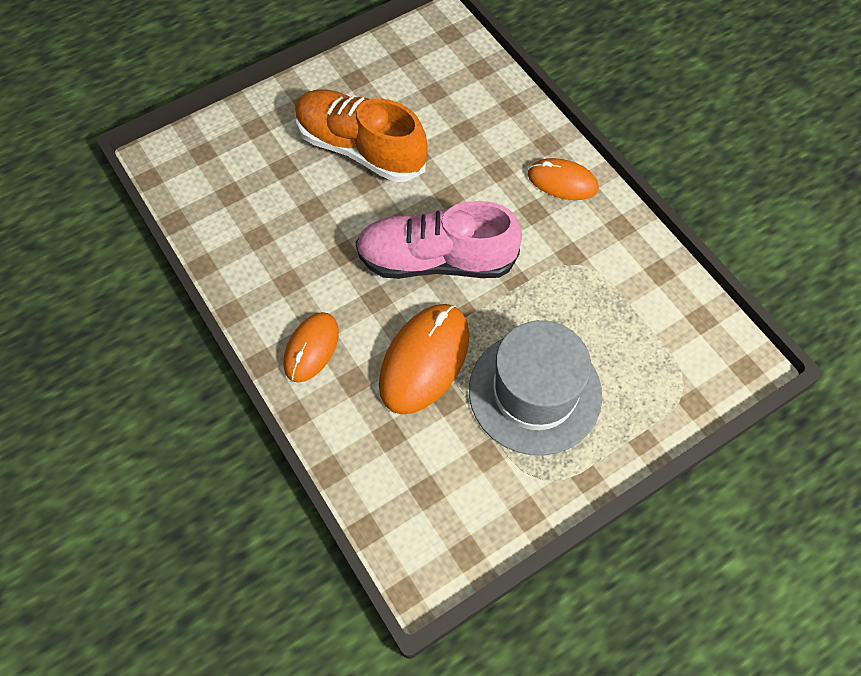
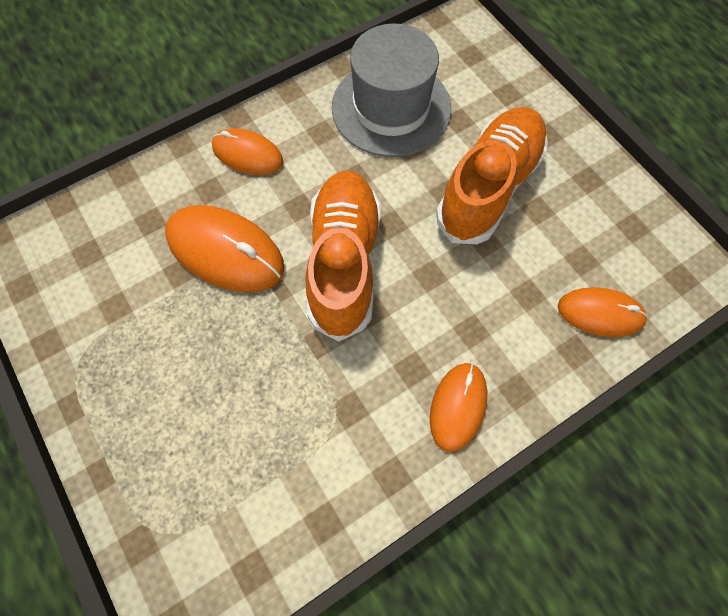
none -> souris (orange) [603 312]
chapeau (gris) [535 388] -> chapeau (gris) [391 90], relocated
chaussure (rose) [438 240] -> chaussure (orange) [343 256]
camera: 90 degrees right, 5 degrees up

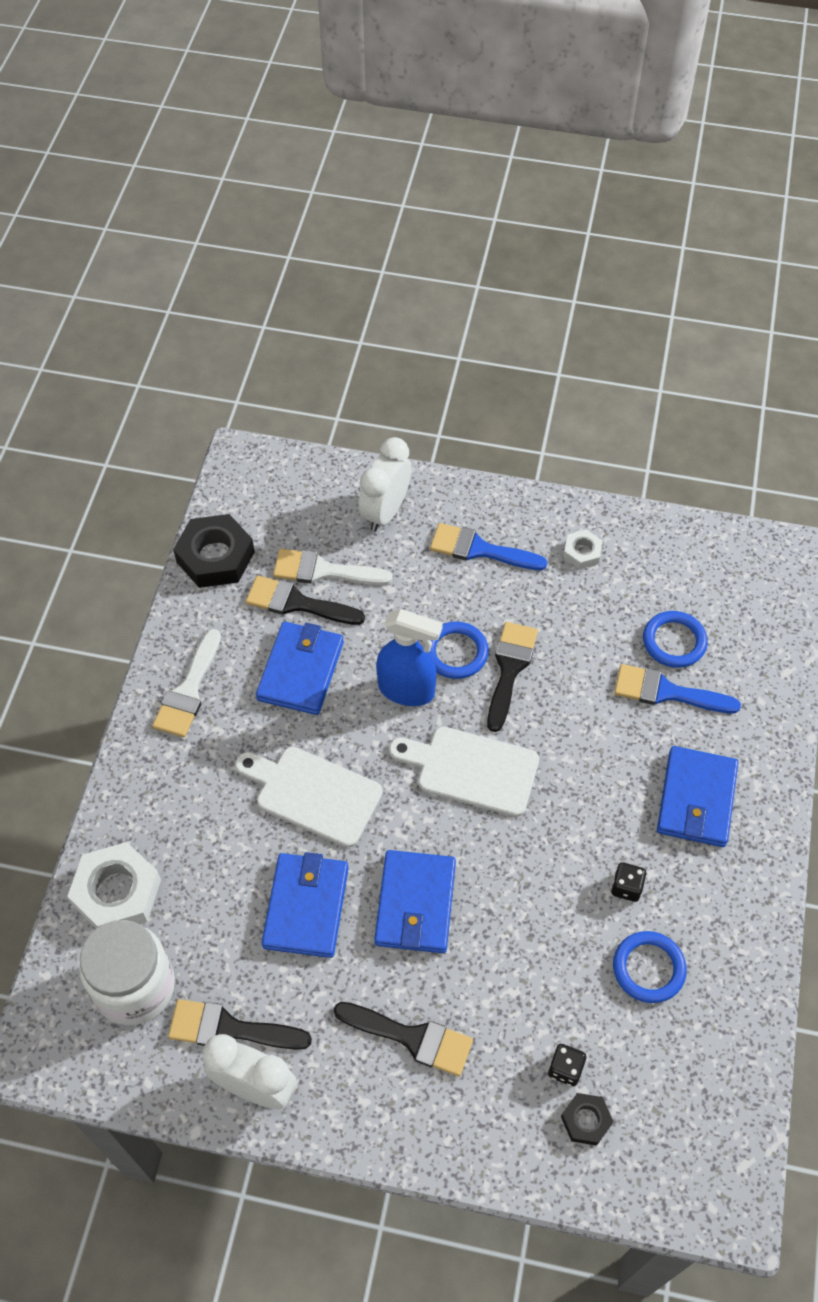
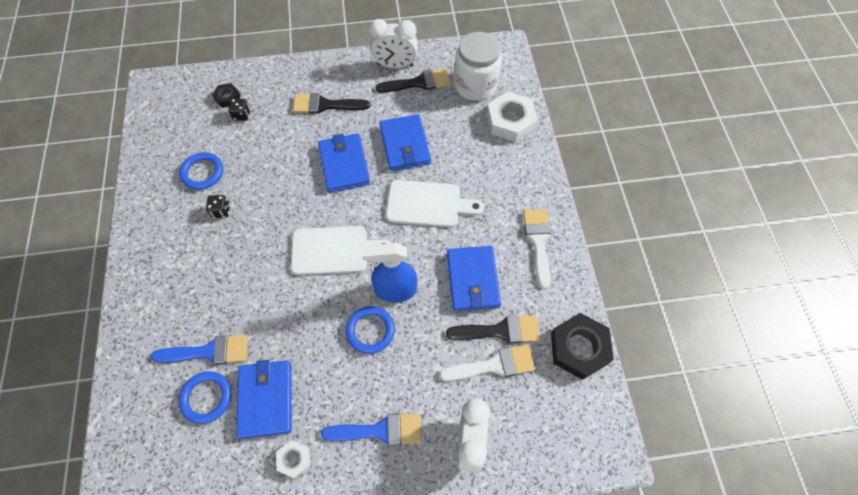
pinceau (noir) [512 677] -> none
portefeuille (bleu) [697 796] -> portefeuille (bleu) [264 399], relocated
camera: 160 degrees right, 5 degrees up

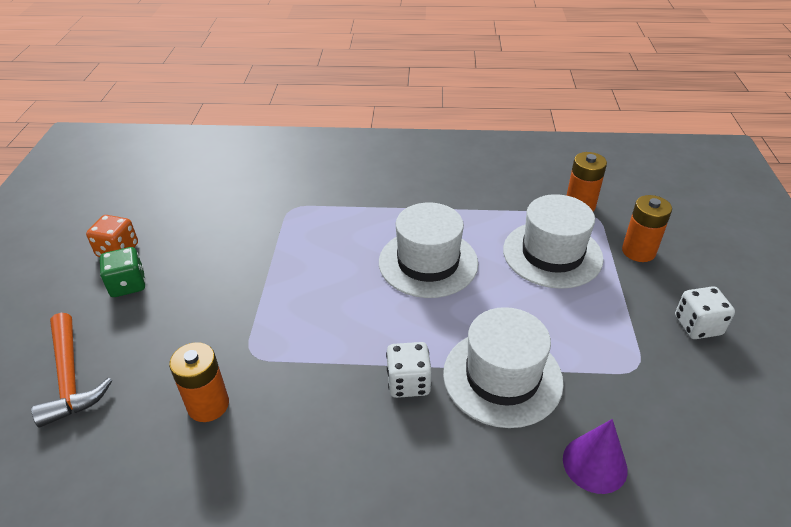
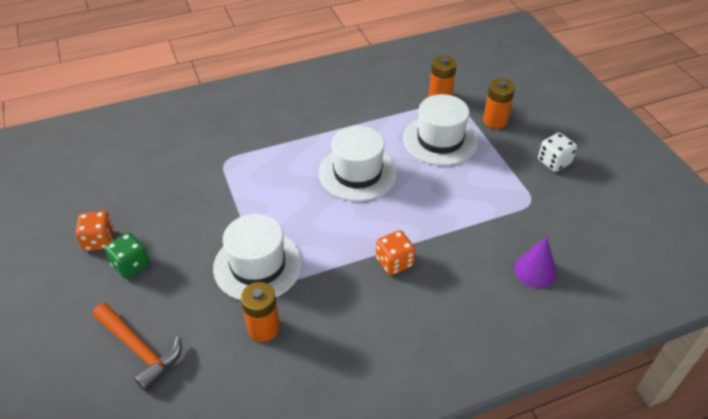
chapeau (blanc) [503 367] -> chapeau (blanc) [257 257], relocated
dé (blanc) [409 370] -> dé (orange) [395 252]
camera: 25 degrees left, 5 degrees up

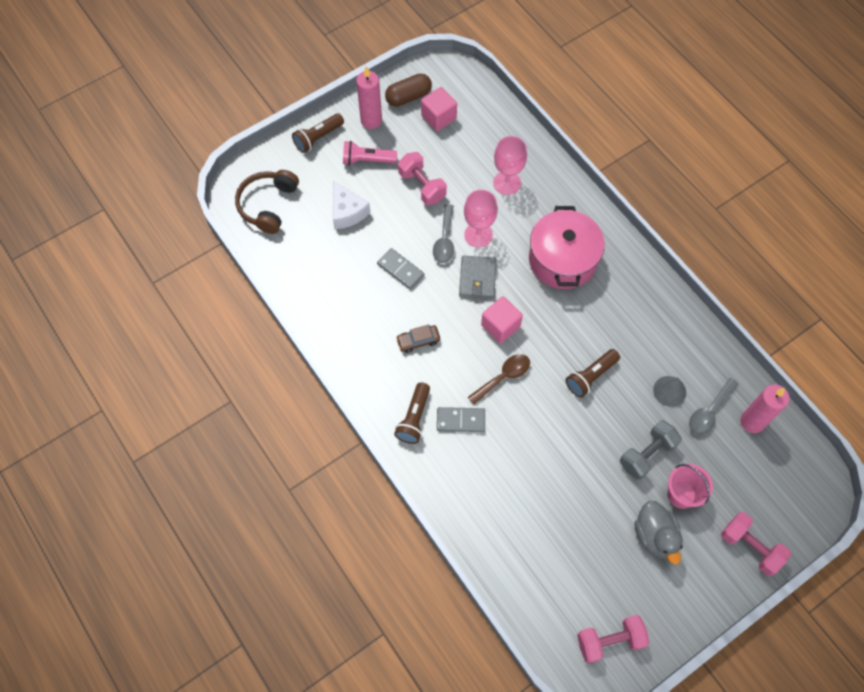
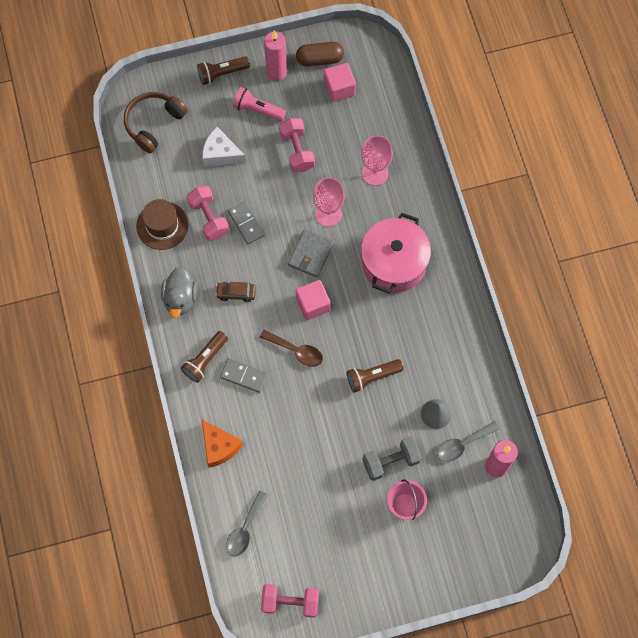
none -> chapeau (marron) [162 224]
none -> fromage (orange) [222 444]
cuillère (gris) [443 233] -> cuillère (gris) [247 524], relocated
canard (gris) [659 532] -> canard (gris) [179 292], relocated
haltère (rose) [756 544] -> haltère (rose) [208 213], relocated
fromage (blanc) [351 205] -> fromage (blanc) [224 146], 120 degrees clockwise
cuillère (marron) [499 379] -> cuillère (marron) [291 348], 45 degrees clockwise
camera: 20 degrees right, 5 degrees up

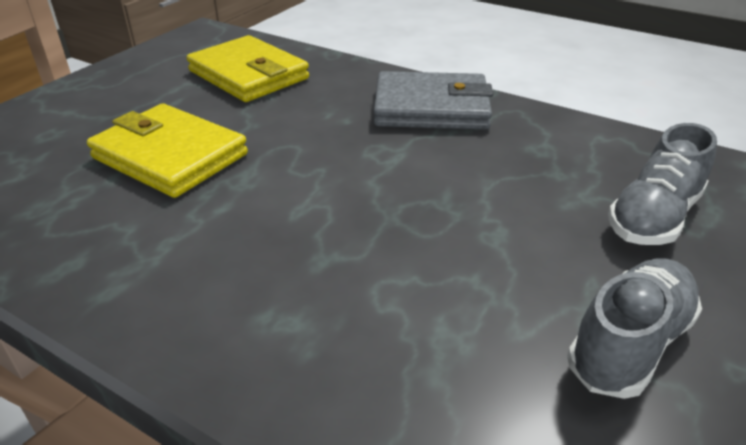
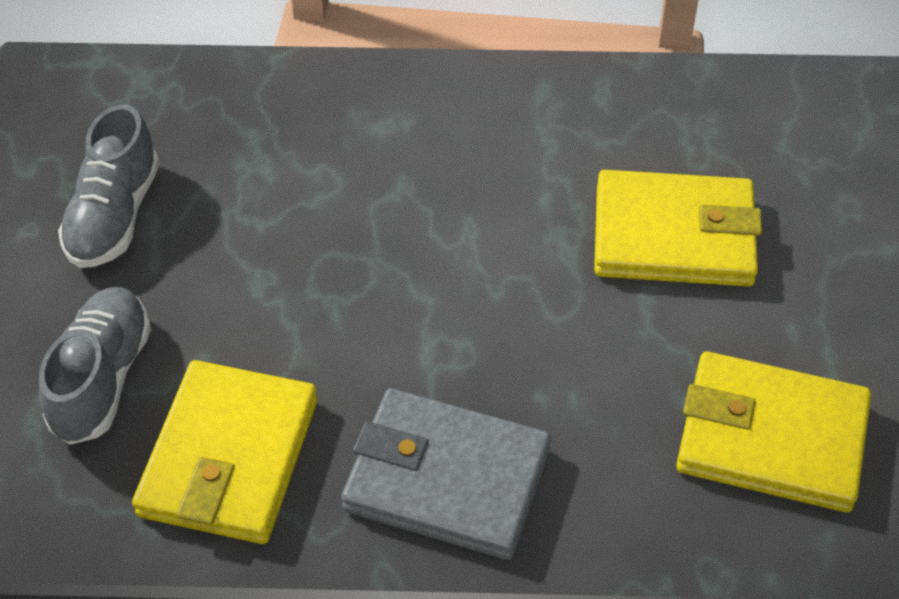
none -> portefeuille (jaune) [225 452]
portefeuille (gris) [433 100] -> portefeuille (gris) [446 474], 45 degrees clockwise
camera: 150 degrees right, 15 degrees up

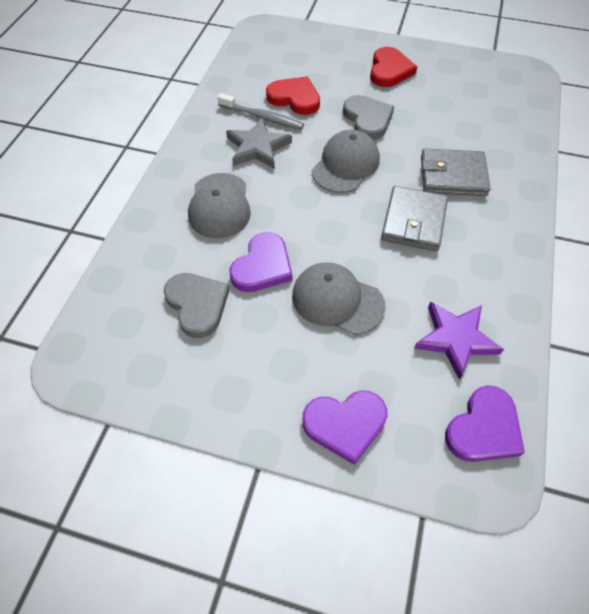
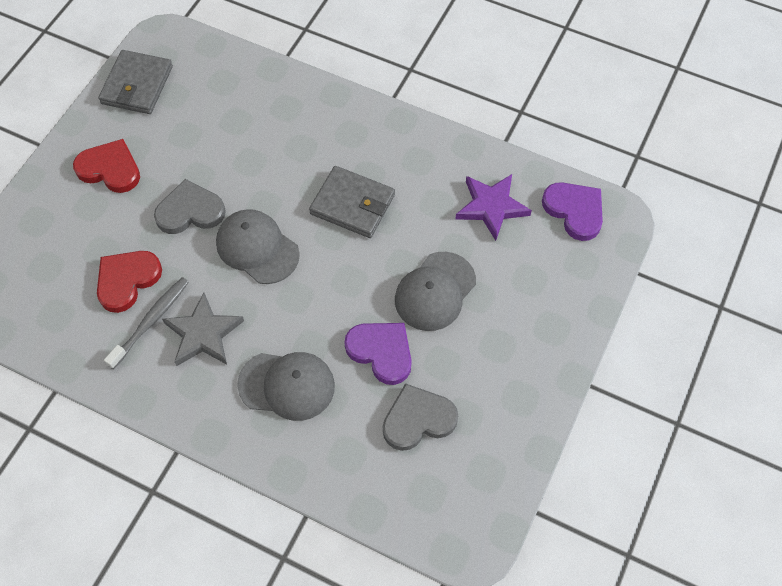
cœur (violet) [344 428] -> none
portefeuille (gris) [456 172] -> portefeuille (gris) [135 82], relocated
camera: 80 degrees left, 5 degrees up

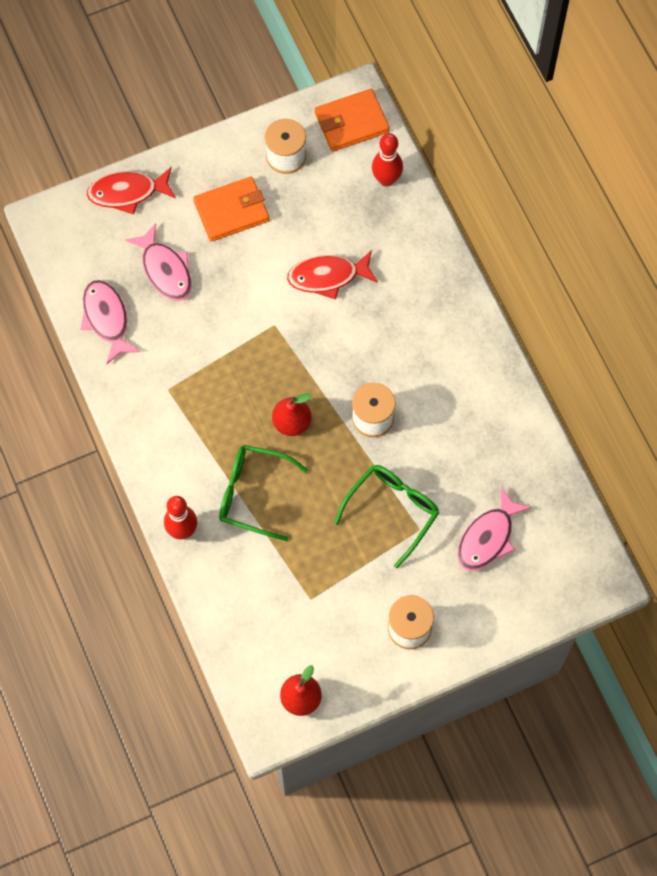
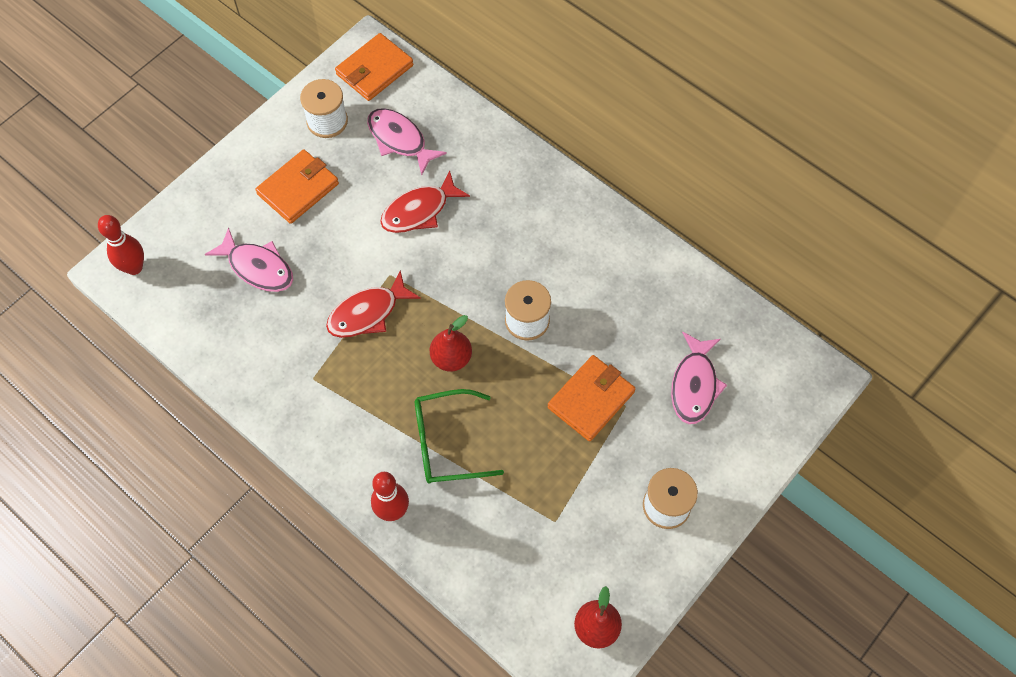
poisson (rose) [110 322] -> poisson (rose) [407 142], relocated
poisson (rouge) [131 190] -> poisson (rouge) [373 304], relocated
quille (rouge) [387 160] -> quille (rouge) [121 245], relocated
lunettes (vert) [387 516] -> portefeuille (orange) [591 398]
camera: 25 degrees left, 5 degrees down

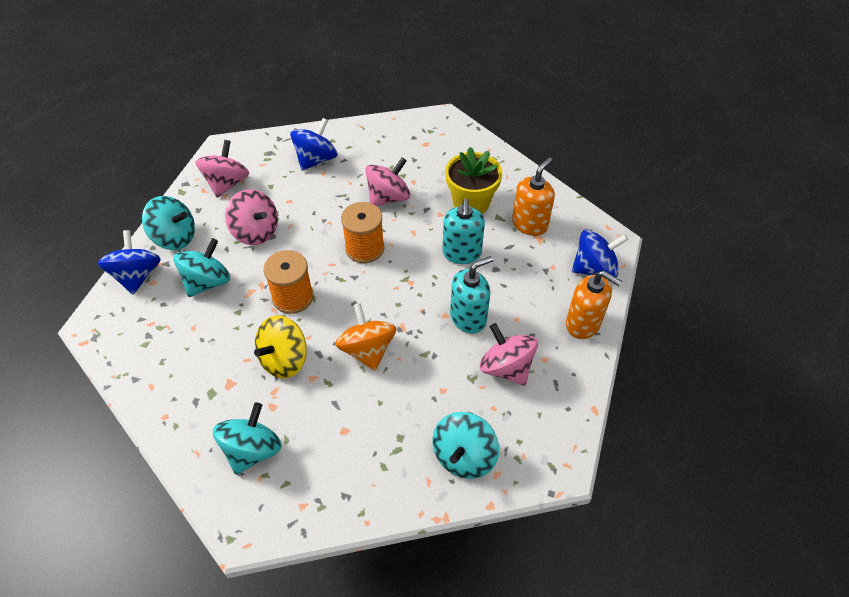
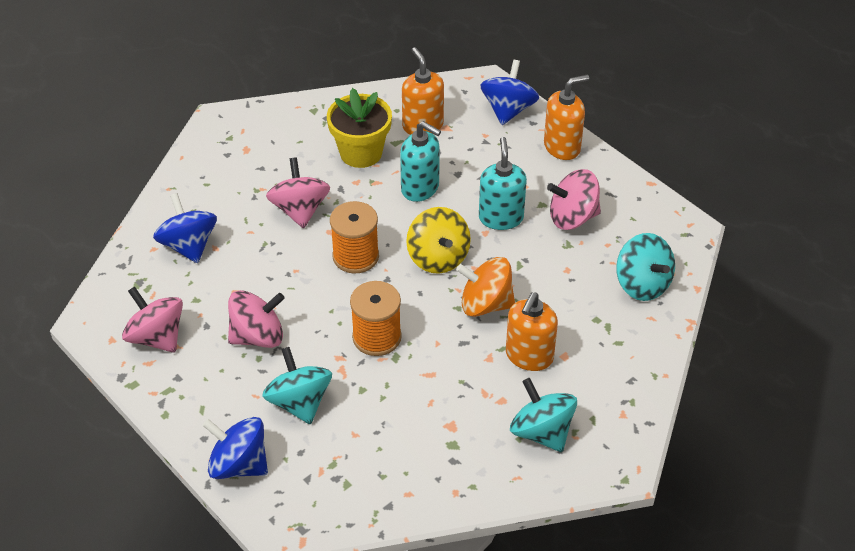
toupie (turquoise) [168 223] -> none
none -> distributeur de savon (orange) [532 331]
toupie (jaune) [280 347] -> toupie (jaune) [438 240], relocated
camera: 60 degrees left, 5 degrees down

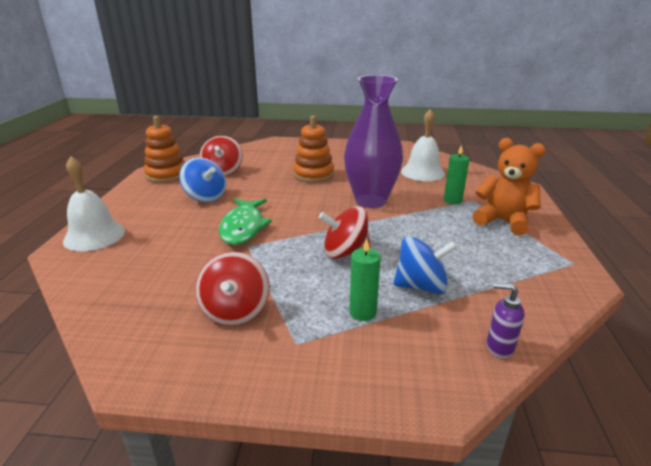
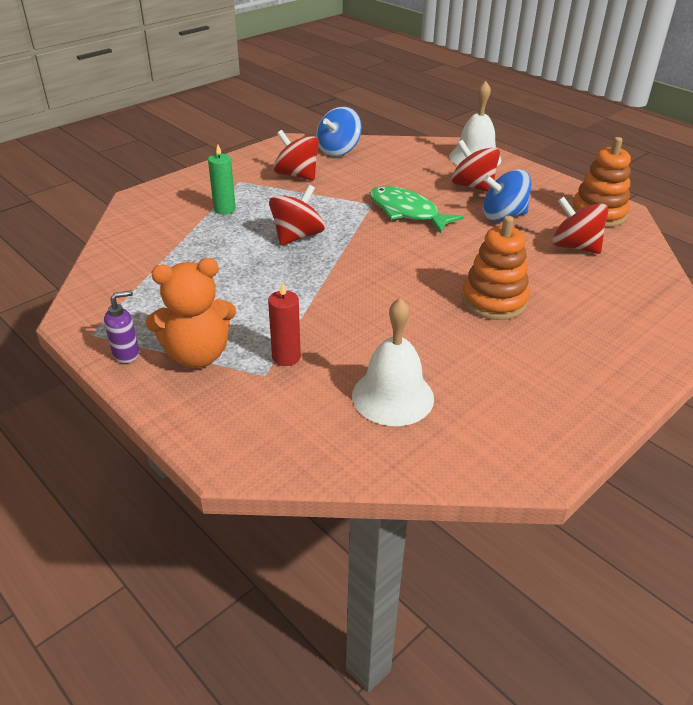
vase (violet) [373 141] -> none
none -> toupie (rouge) [475 166]
toupie (bleu) [425 265] -> toupie (bleu) [339 131], relocated
distributeur de savon (violet) [506 320] -> distributeur de savon (violet) [121 326], relocated
bougie (vert) [456 174] -> bougie (rouge) [284 324]
camera: 130 degrees right, 10 degrees up

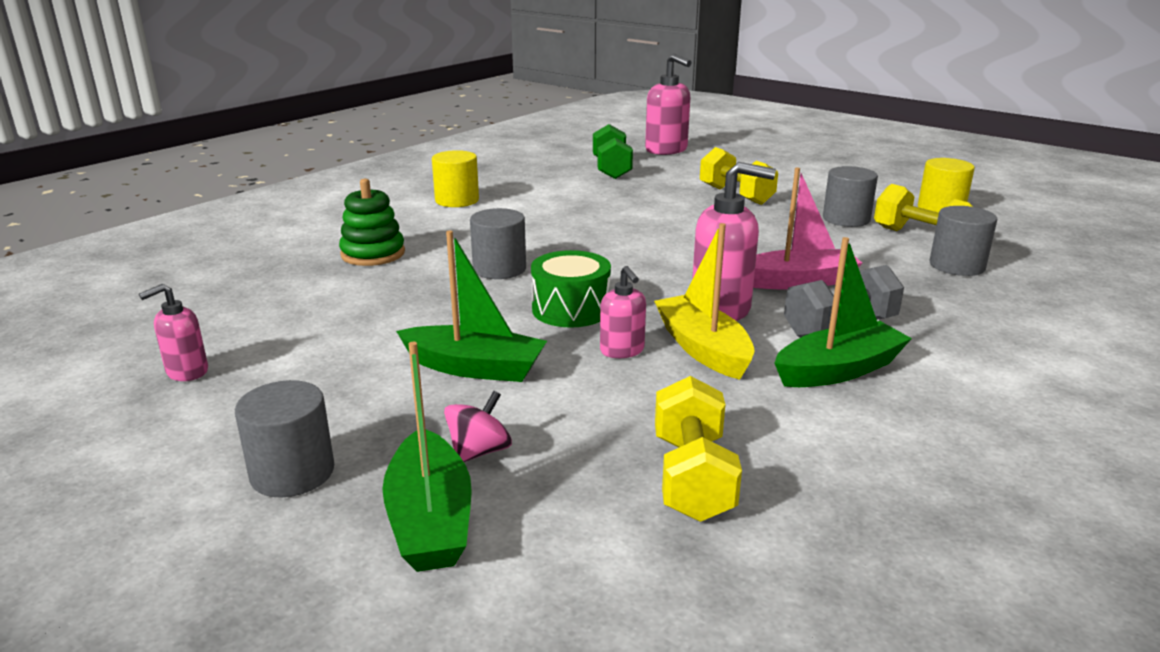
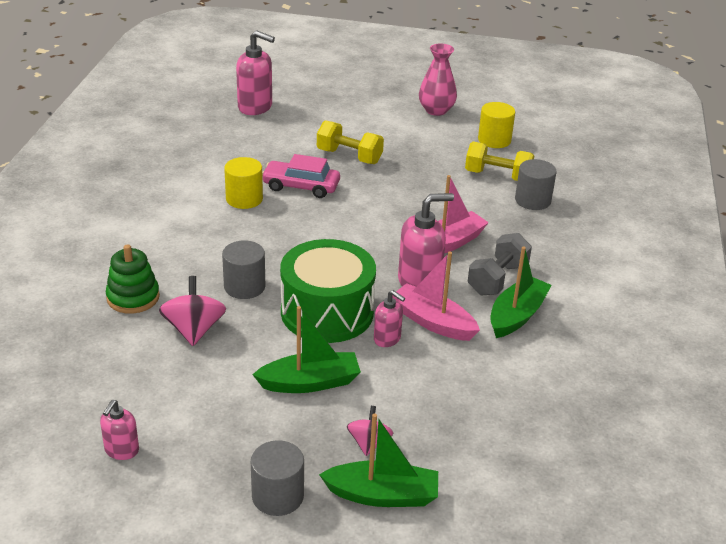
haltère (vert) [613 151] -> none
haltère (jaune) [698 449] -> none
cylindre (gris) [850 196] -> none
none -> toupie (rose) [192 311]
none -> voiture (rose) [301 176]
none -> vase (rose) [438 80]
cylindre (jaune) [455 178] -> cylindre (jaune) [243 183], relocated
bateau (jaune) [704 301] -> bateau (rose) [436 296]
bateau (vert) [427 457] -> bateau (vert) [378 460], 45 degrees counterclockwise
tambour (vert) [571 289] -> tambour (vert) [328 291], x1.65
camera: 30 degrees left, 10 degrees up

